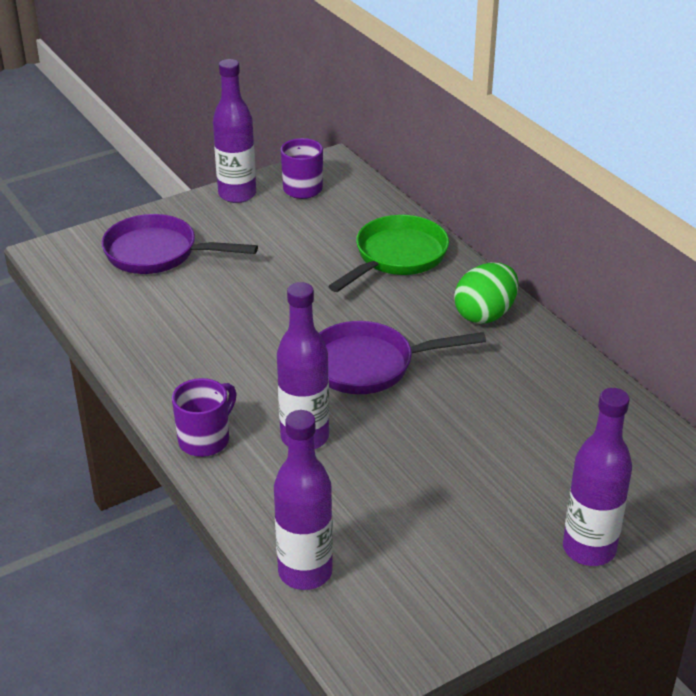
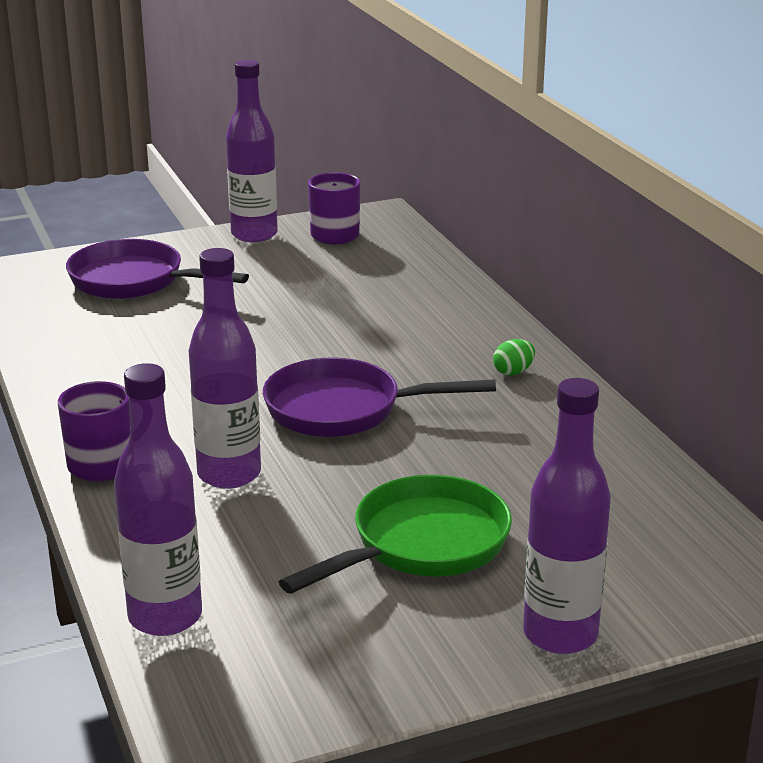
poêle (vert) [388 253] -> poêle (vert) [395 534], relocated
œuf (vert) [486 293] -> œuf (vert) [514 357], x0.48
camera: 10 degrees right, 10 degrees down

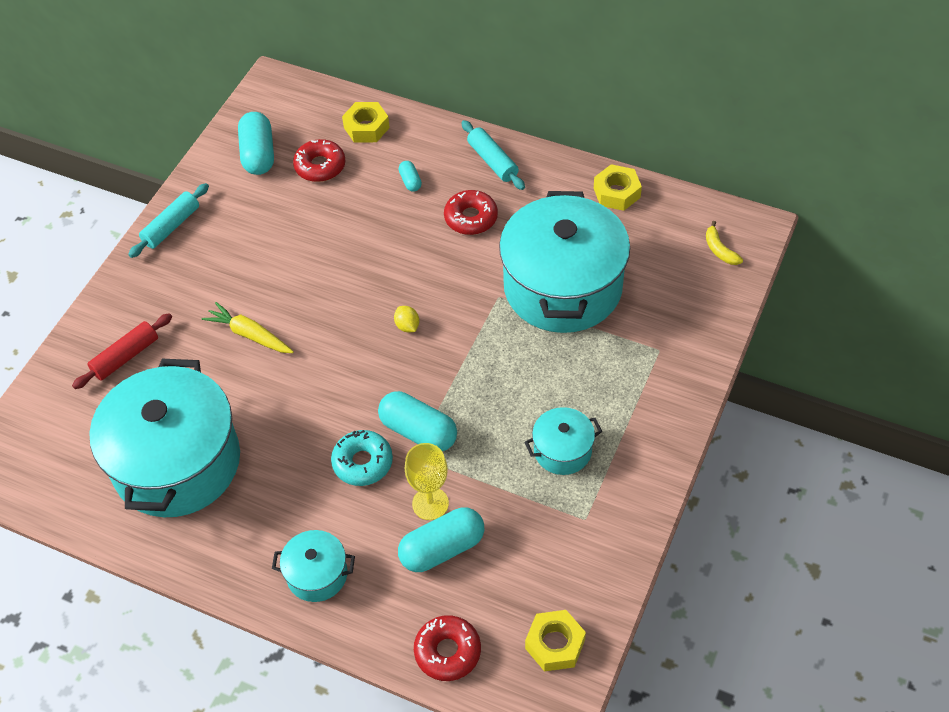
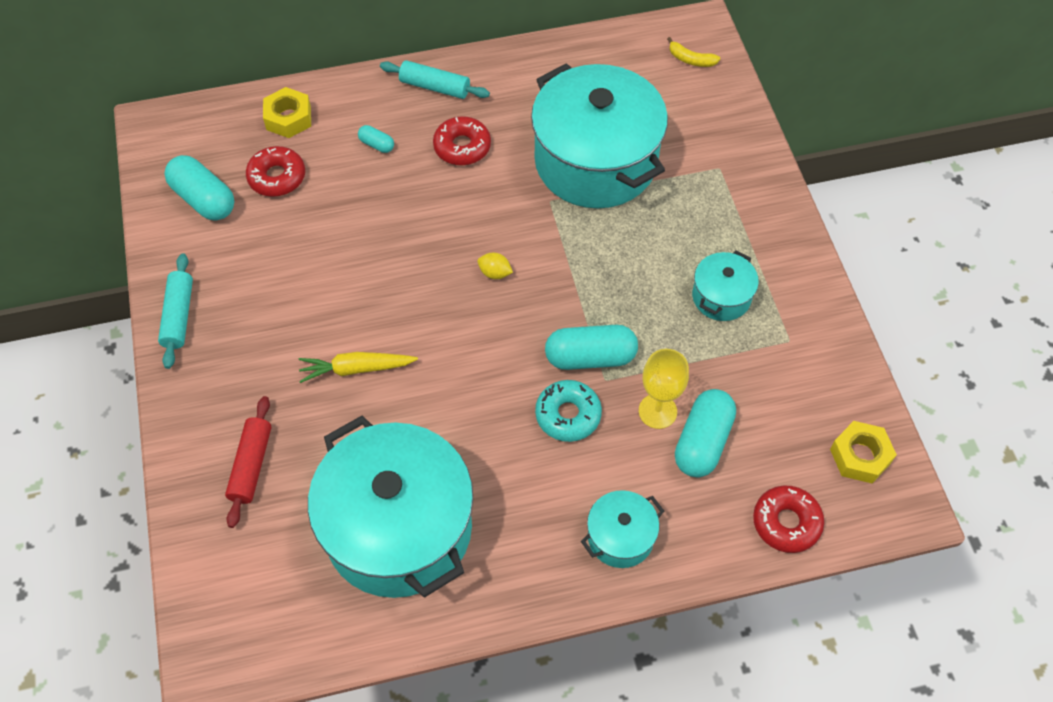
écrou (jaune) [618 187] -> none
camera: 40 degrees left, 5 degrees up

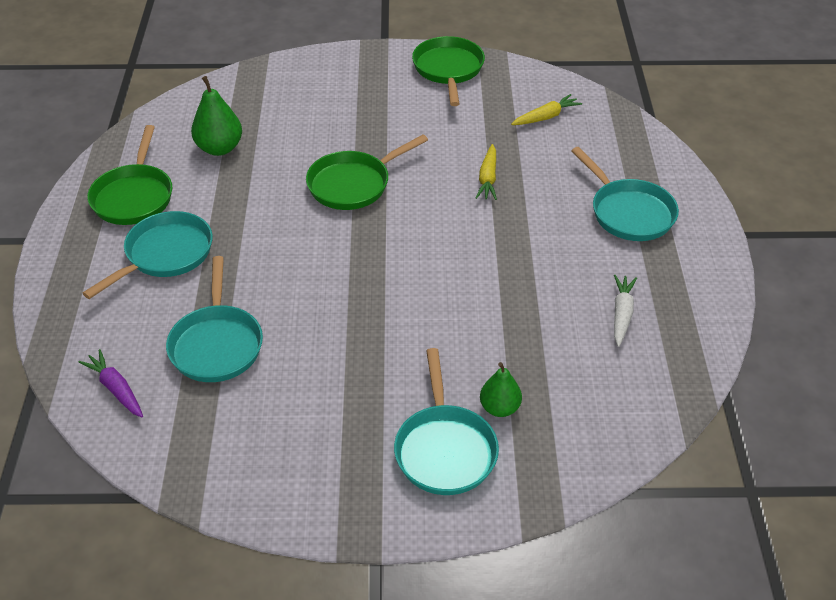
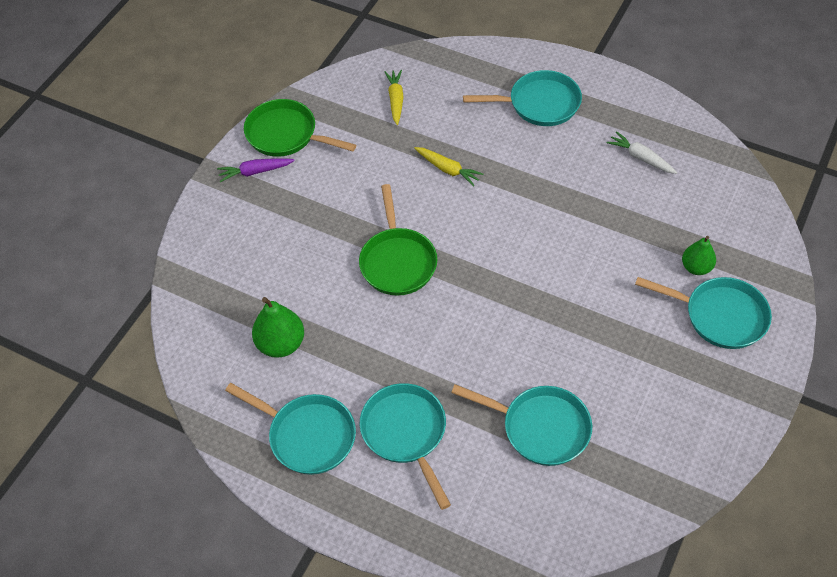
carotte (violet) [111 383] -> carotte (violet) [255 170], relocated
poêle (vert) [129 175] -> poêle (turquoise) [290 429]
camera: 60 degrees left, 10 degrees up

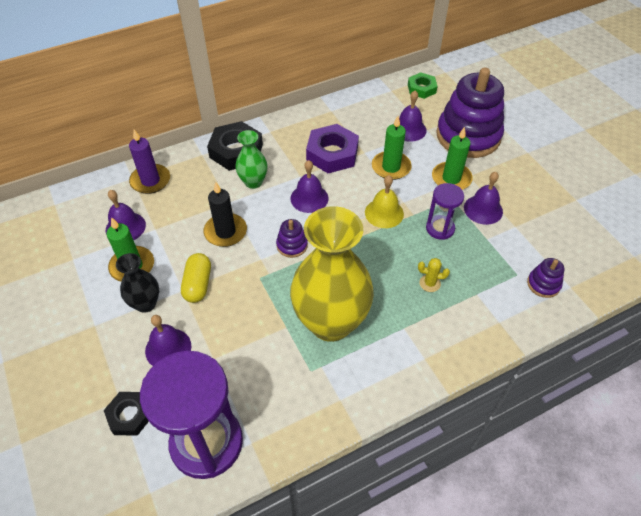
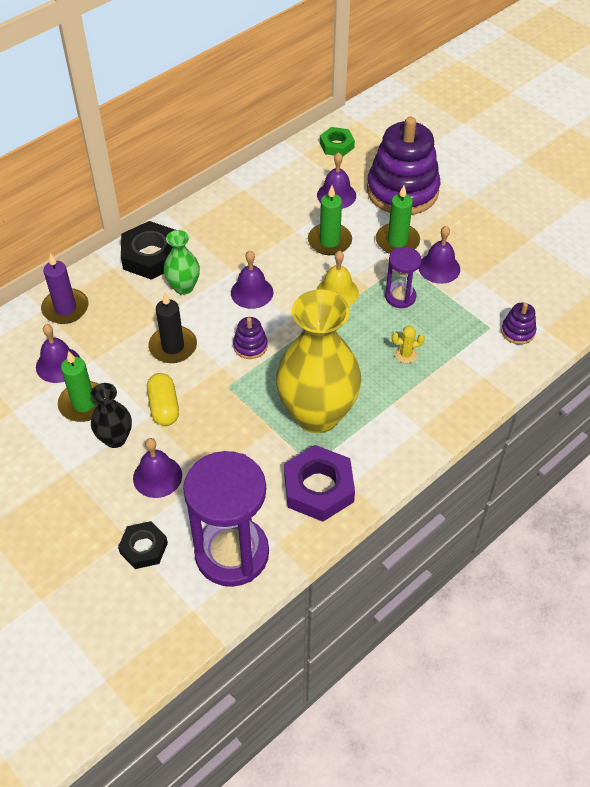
écrou (violet) [332 148] -> écrou (violet) [319 483], relocated
camera: 15 degrees left, 0 degrees up

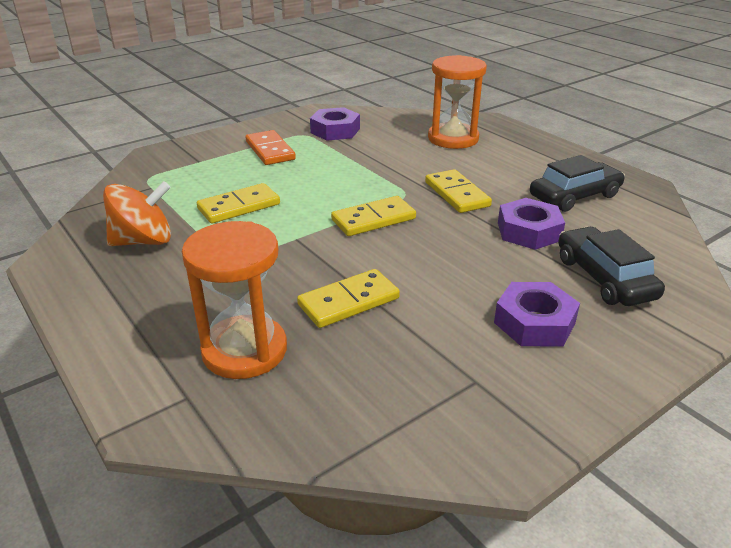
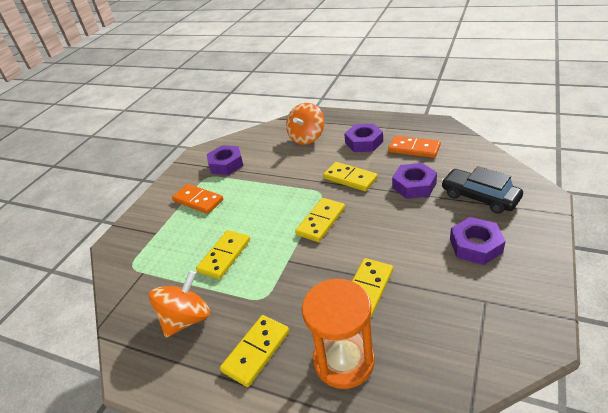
none -> domino (jaune) [254 351]
none -> écrou (violet) [363 137]
sablier (orange) [457 102] -> toupie (orange) [305 124]
voiture (noir) [577 183] -> domino (orange) [414 147]
camera: 25 degrees left, 5 degrees up

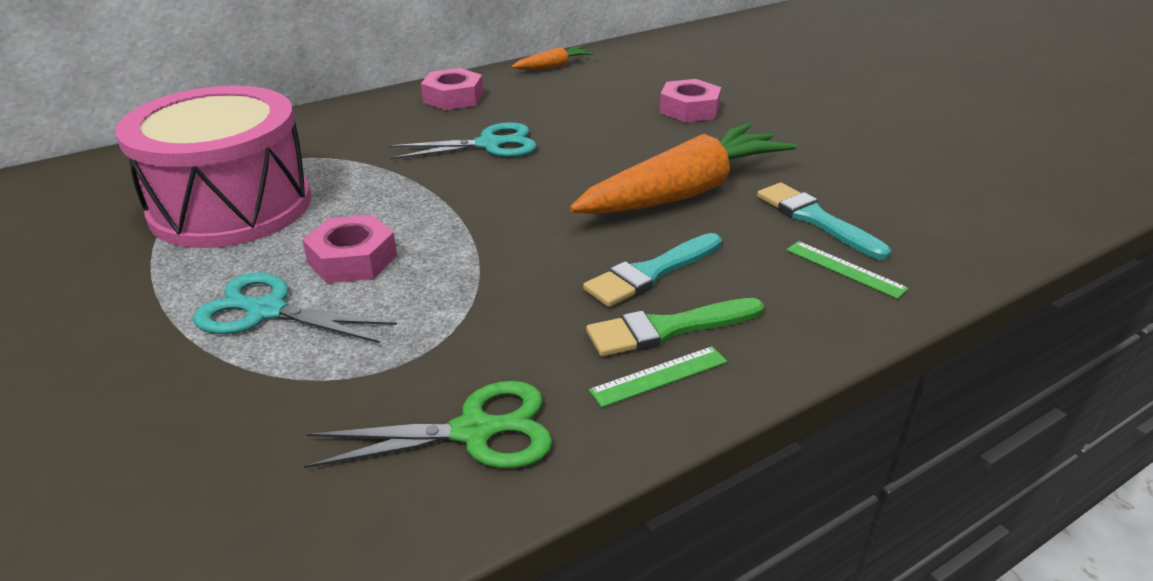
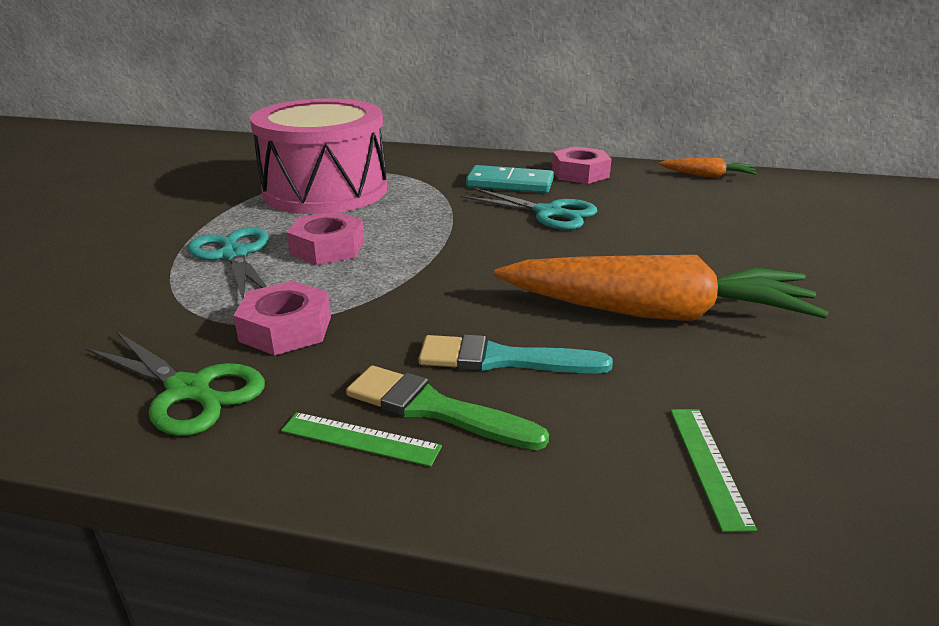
pinceau (turquoise) [824 221] -> none
none -> domino (turquoise) [510 179]
écrou (rose) [690 100] -> écrou (rose) [282 318], relocated
camera: 45 degrees right, 5 degrees down

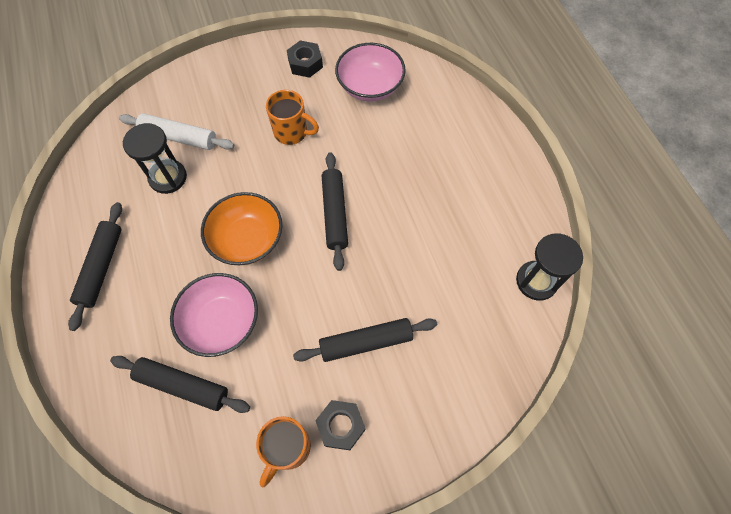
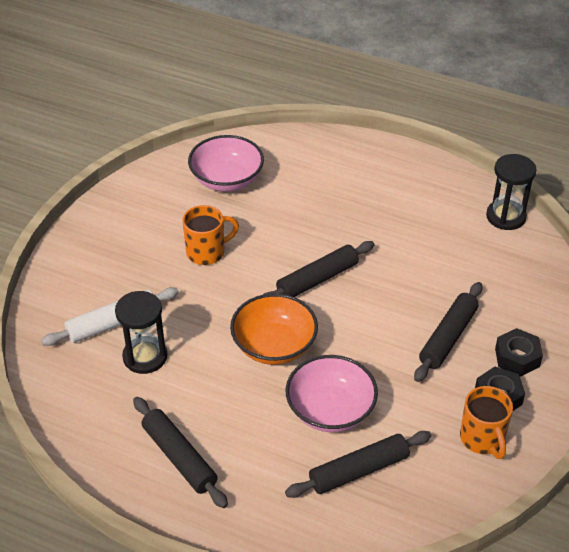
écrou (noir) [305 59] -> écrou (noir) [519 352], relocated
rouleau à pâtisserie (noir) [335 211] -> rouleau à pâtisserie (noir) [318 269], 75 degrees counterclockwise
camera: 45 degrees left, 20 degrees down

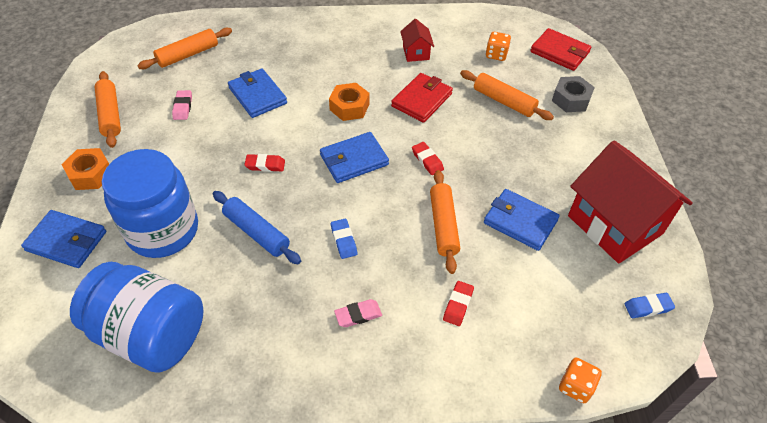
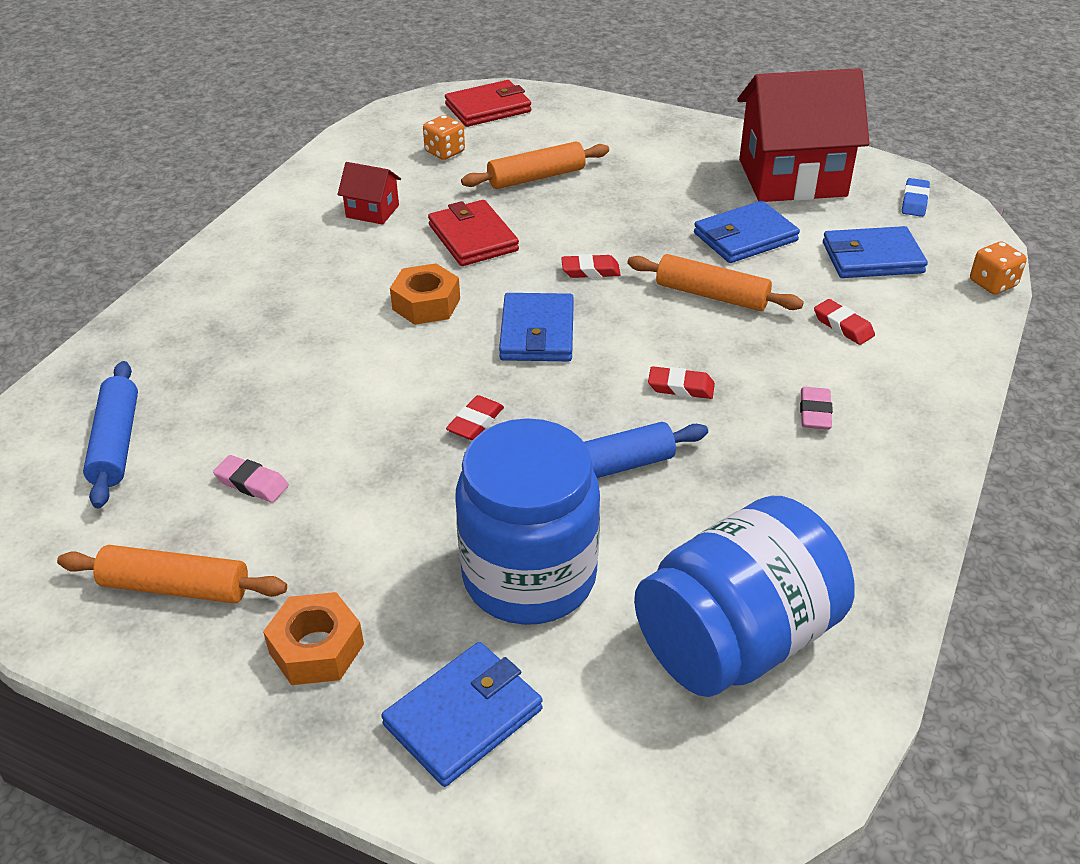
écrou (gris) [573 94] -> none
portefeuille (bleu) [257 93] -> portefeuille (bleu) [875 252], relocated
rouleau à pâtisserie (orange) [184 48] -> rouleau à pâtisserie (bleu) [110 434]
gomme (bleu) [344 239] -> gomme (rouge) [681 382]
camera: 60 degrees left, 10 degrees down

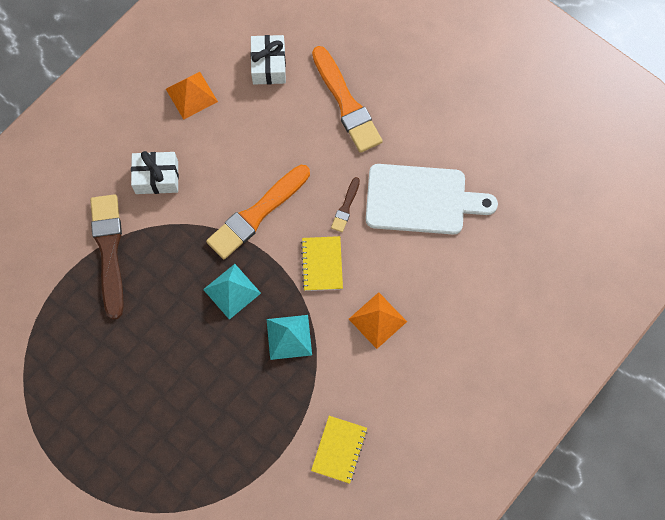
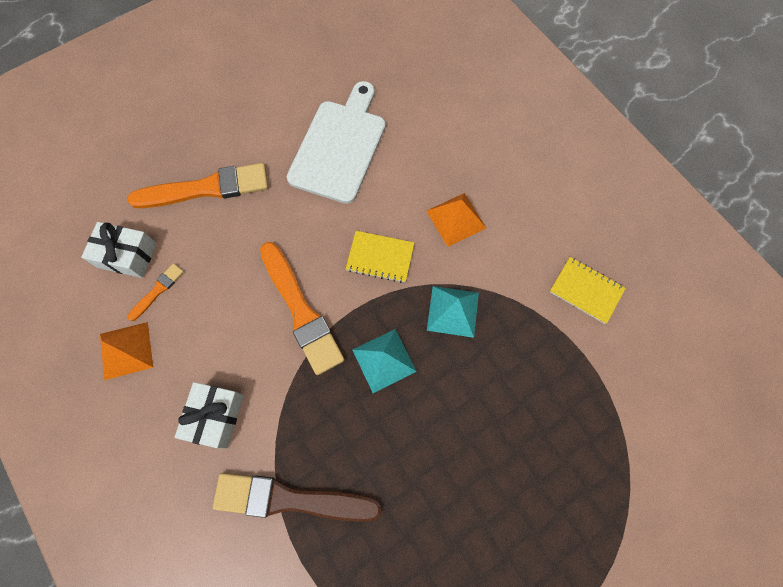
pinceau (marron) [345 204] -> none
none -> pinceau (orange) [155 292]
camera: 75 degrees left, 0 degrees up

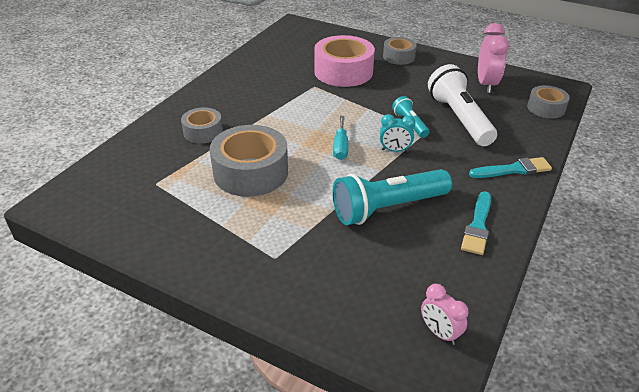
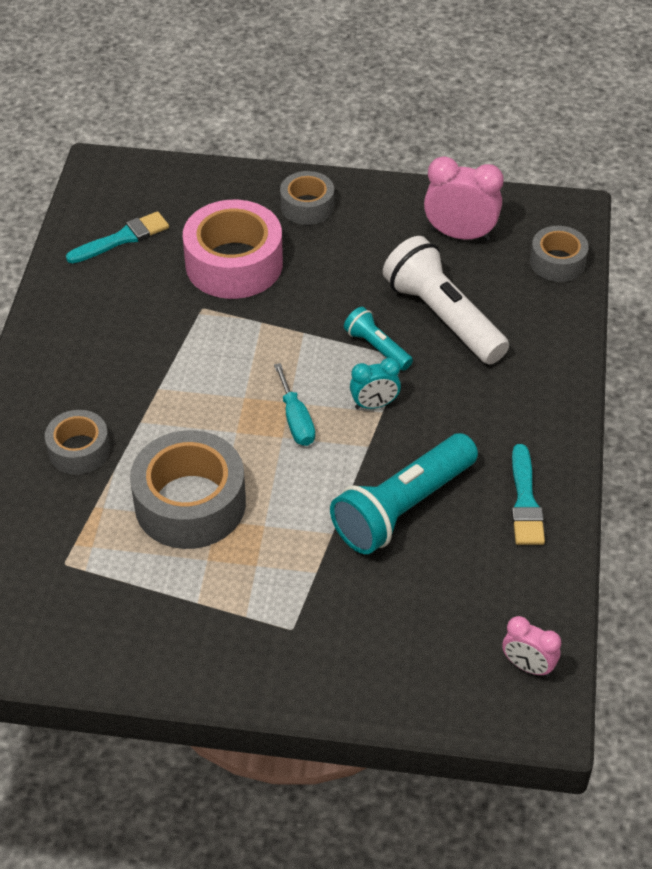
pinceau (turquoise) [510 167] -> pinceau (turquoise) [117 237], relocated
réveil (rose) [493 58] -> réveil (rose) [464 198], 60 degrees counterclockwise
camera: 20 degrees left, 10 degrees up

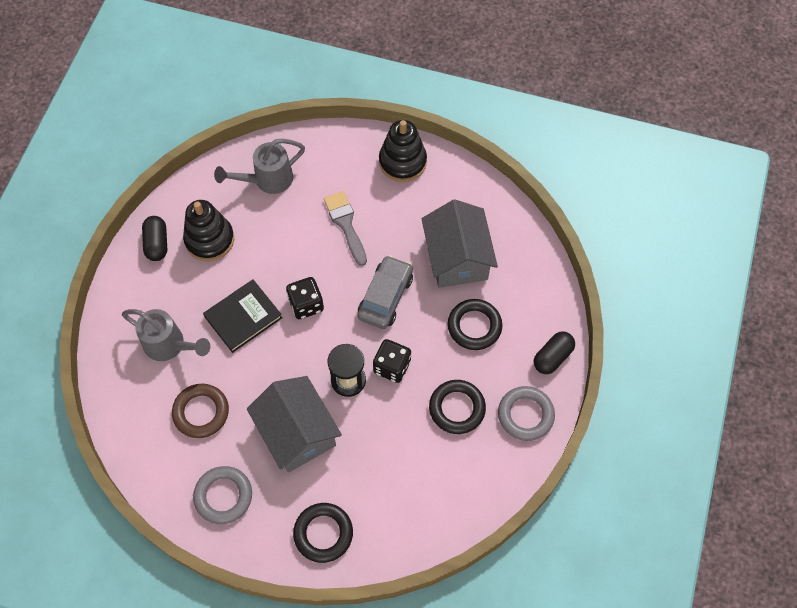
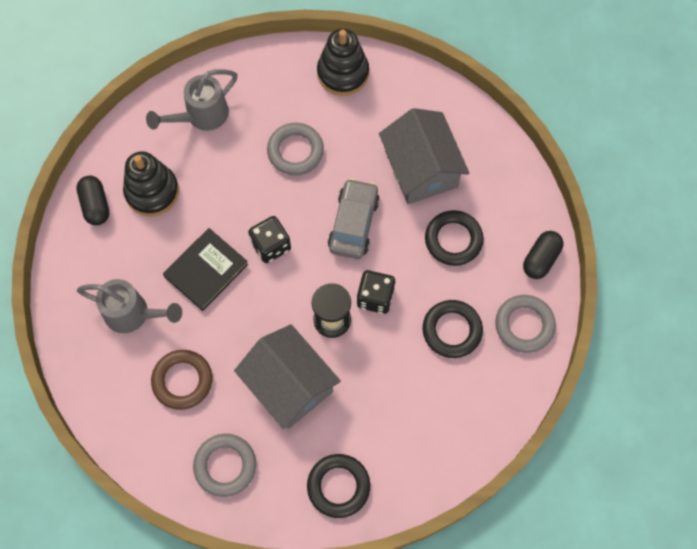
pinceau (gris) [345 228] -> anneau (gris) [295 149]
camera: 10 degrees left, 5 degrees up

